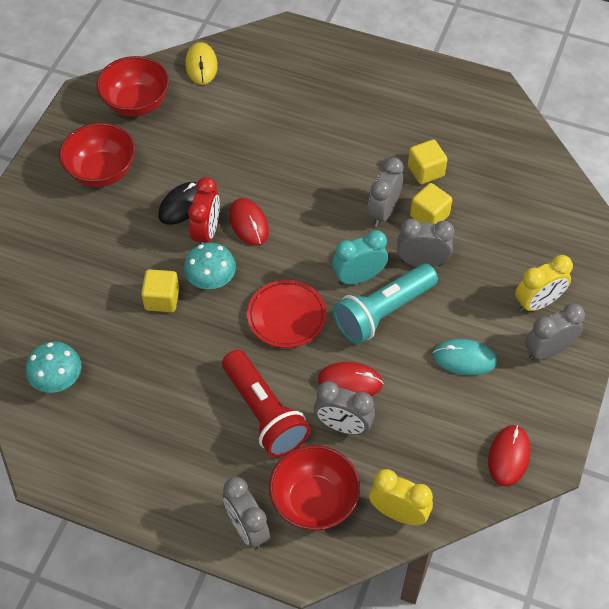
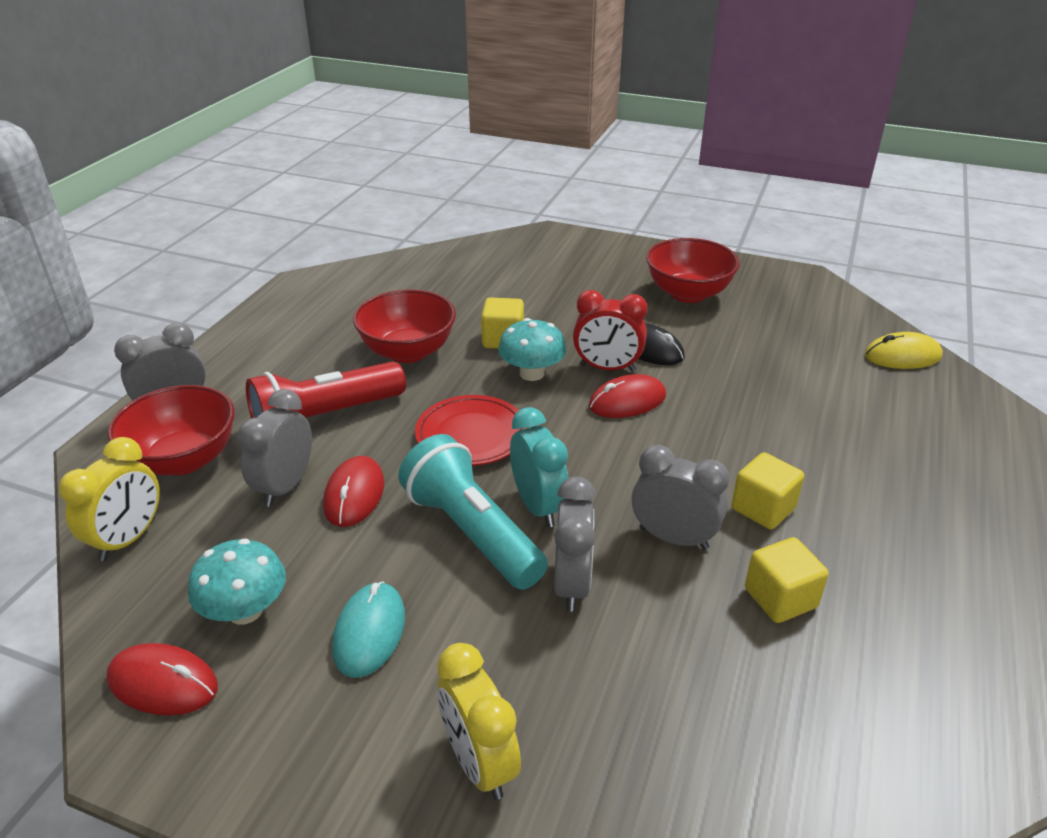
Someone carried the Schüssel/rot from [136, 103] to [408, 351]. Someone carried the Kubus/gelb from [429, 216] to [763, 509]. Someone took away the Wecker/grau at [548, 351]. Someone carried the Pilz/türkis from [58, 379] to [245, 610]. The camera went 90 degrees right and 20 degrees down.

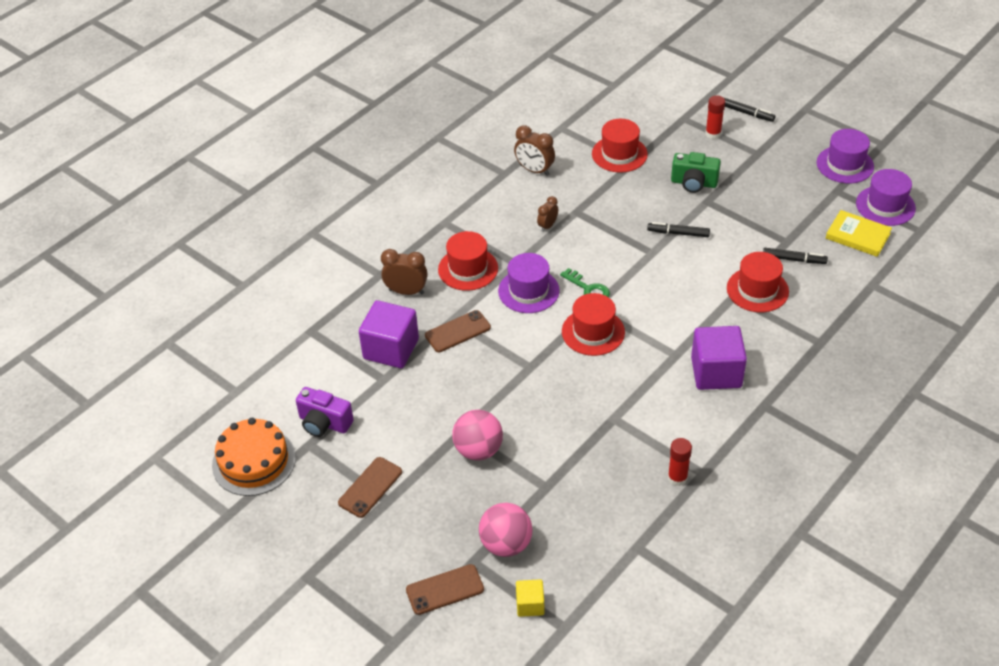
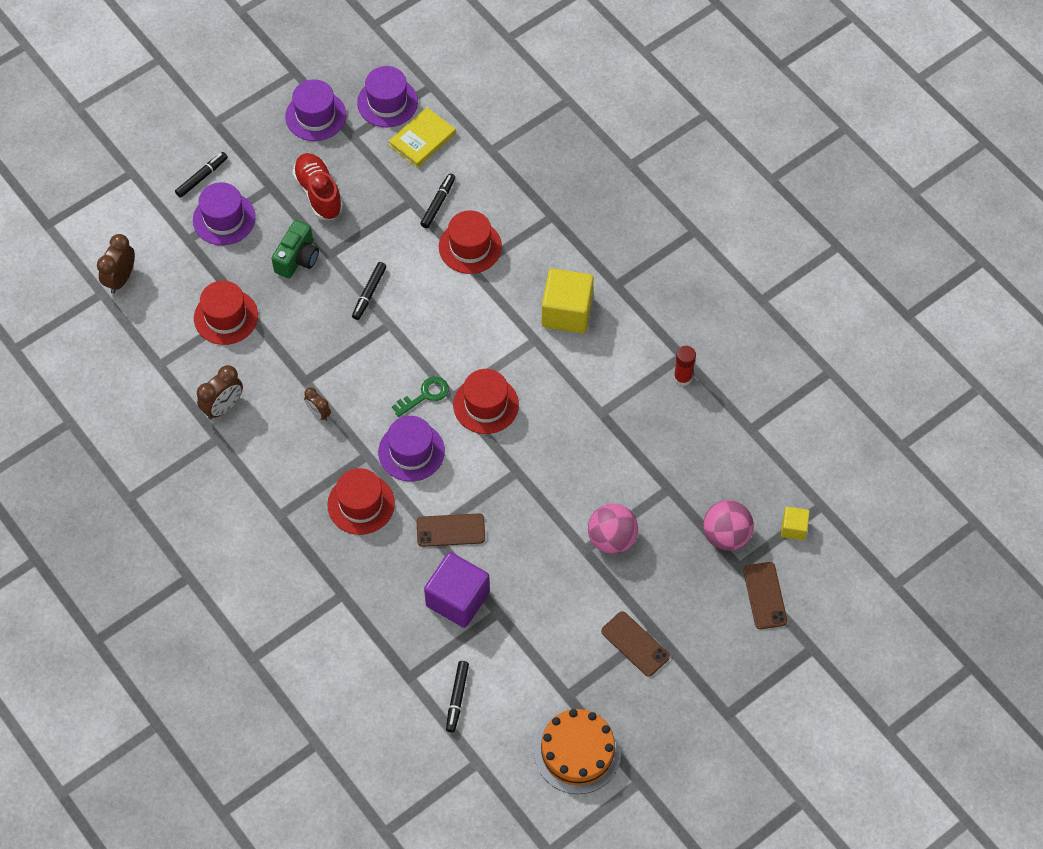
Someone swapped the Klebestift/rot at [713, 133] for the Hut/lila at [224, 219]. Someone carried the Wecker/braun from [406, 291] to [121, 279]. Someone rotated the Handy/braun at [458, 331] by 75 degrees counterclockwise. Someone repainted the Kubus/lila at [716, 372], which became the Kubus/gelb at [567, 312]. Someone took away the Kamera/lila at [324, 423]. Someone put down the Schuh/rot at [319, 193]. Someone put down the Filzstift/schwarz at [457, 698]. The camera went 80 degrees left and 15 degrees up.

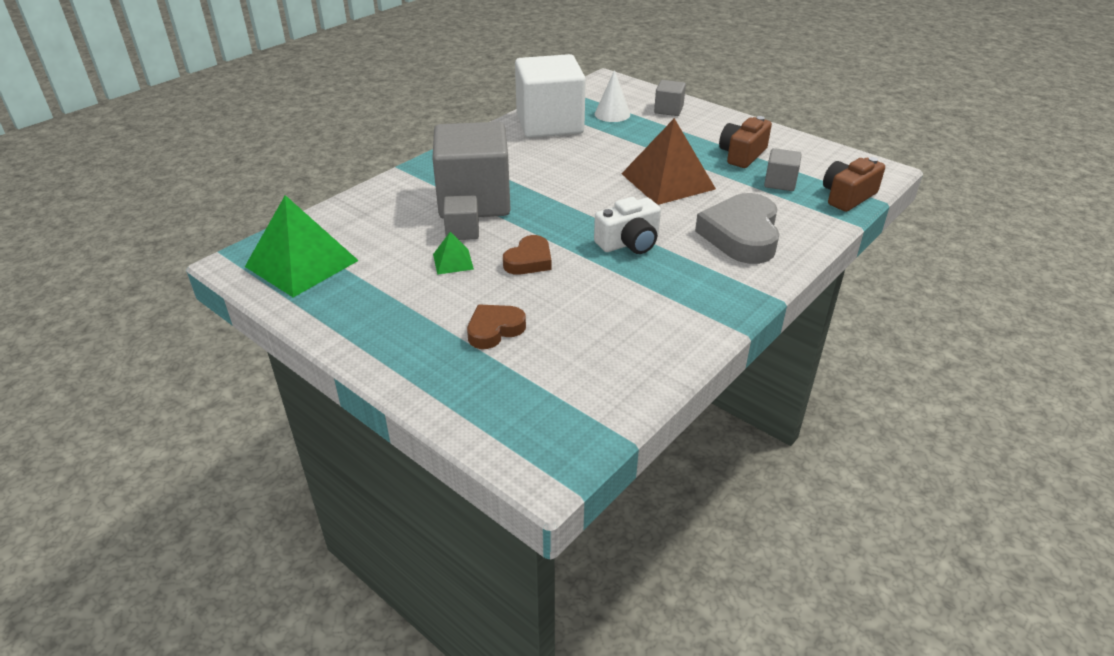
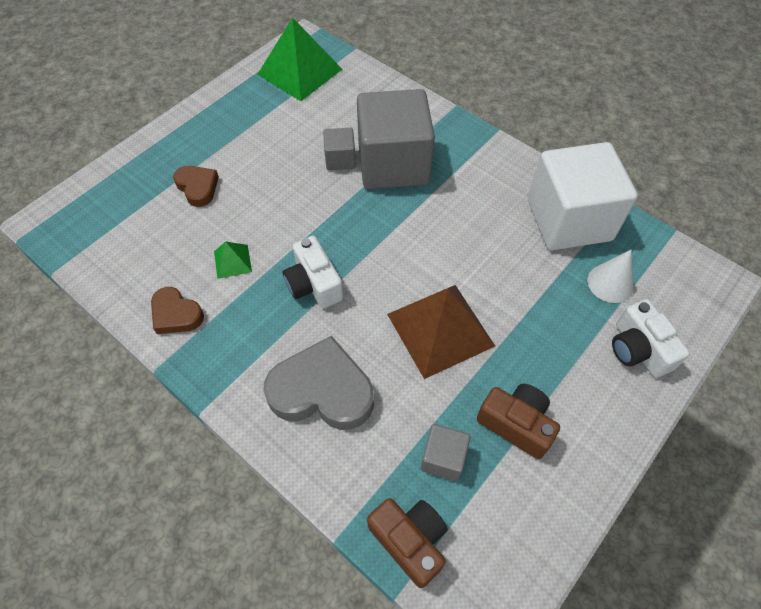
Someone swapped the Kubus/grau at [668, 110] for the Kamera/weiß at [638, 349]. Someone carried the Pyramide/grün from [453, 261] to [232, 261]. Someone carried the Herz/braun from [529, 260] to [176, 314]. The camera went 90 degrees right and 20 degrees up.

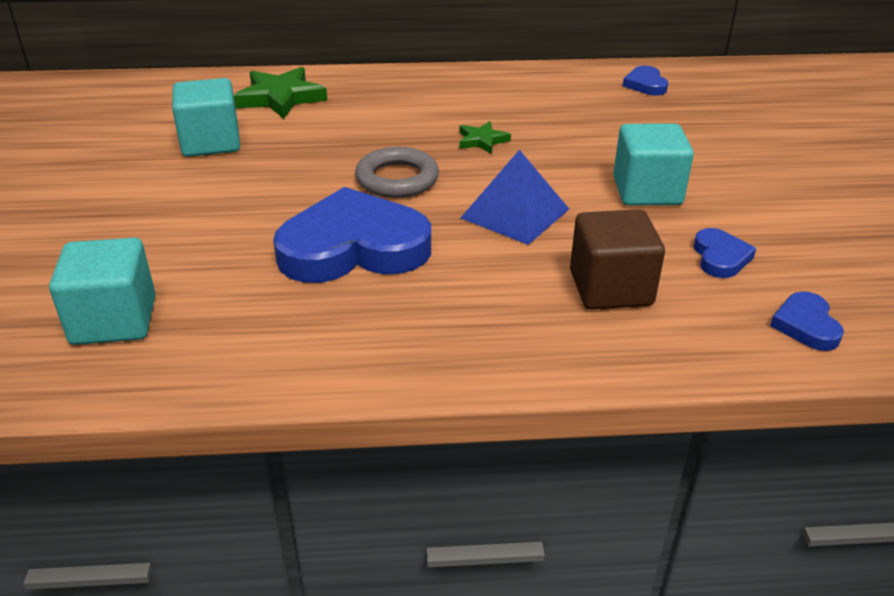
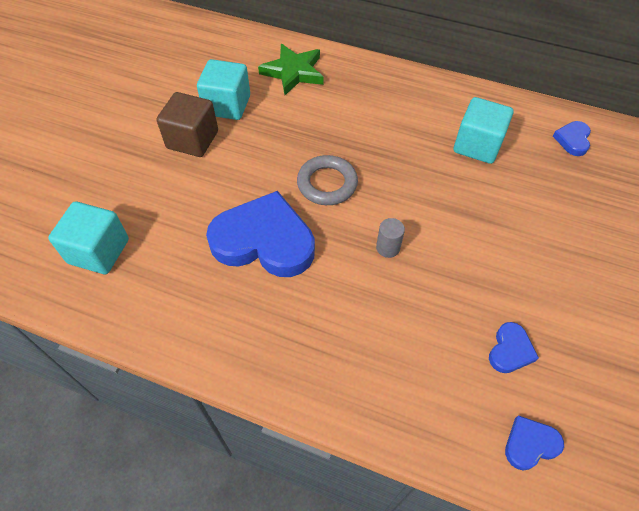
Someone took away the Stern/grün at [482, 140]. Someone carried the Kubus/türkis from [647, 191] to [477, 145]. Someone swapped the Pyramide/blau at [515, 213] for the Vollzylinder/grau at [388, 247]. Someone carried the Kubus/braun from [610, 288] to [192, 140]. Someone rotated the Herz/blau at [806, 325] by 45 degrees clockwise. The camera went 25 degrees right and 20 degrees up.

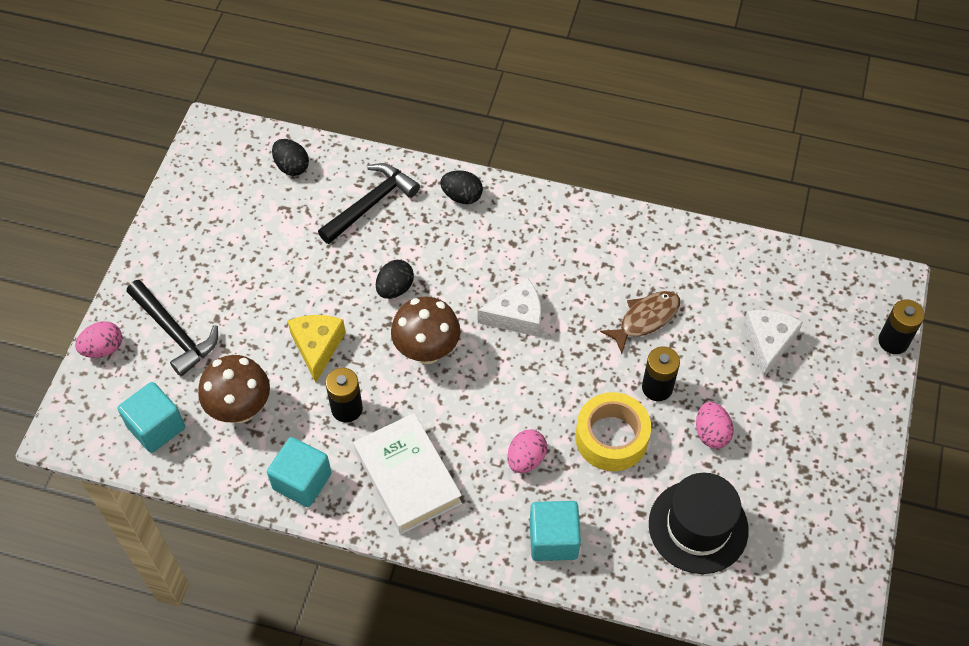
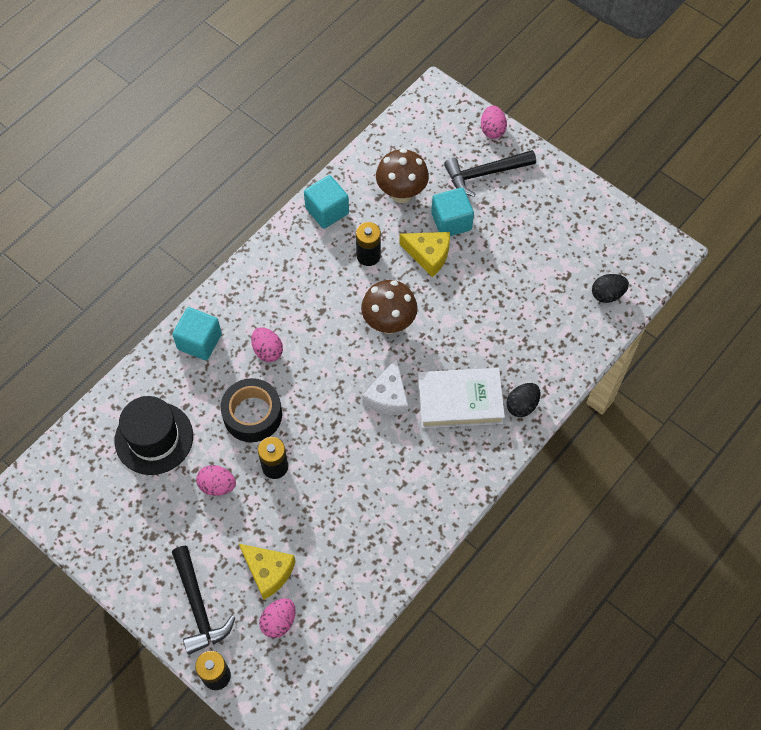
Someone carried the Hammer/schwarz from [371, 204] to [198, 606]. Someone took away the Ei/schwarz at [395, 288]. Someone took away the Fisch/braun at [645, 319]. Someone repainted the Käse/weiß at [768, 343], which became the Käse/gelb at [268, 572]. Someone carried the Kubus/türkis from [156, 427] to [451, 222]. Someone repainted the Klebeband/gelb at [611, 437], which became the Klebeband/schwarz at [252, 414]. Someone carried the Buch/weiß from [408, 477] to [460, 401]. Someone put down the Ei/rosa at [279, 621]. The camera went 115 degrees right and 5 degrees up.

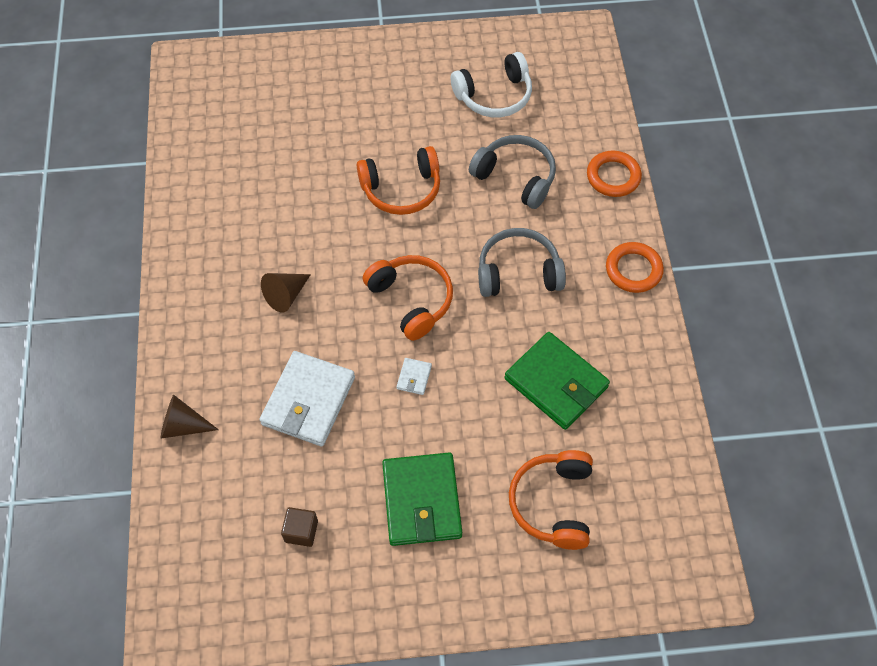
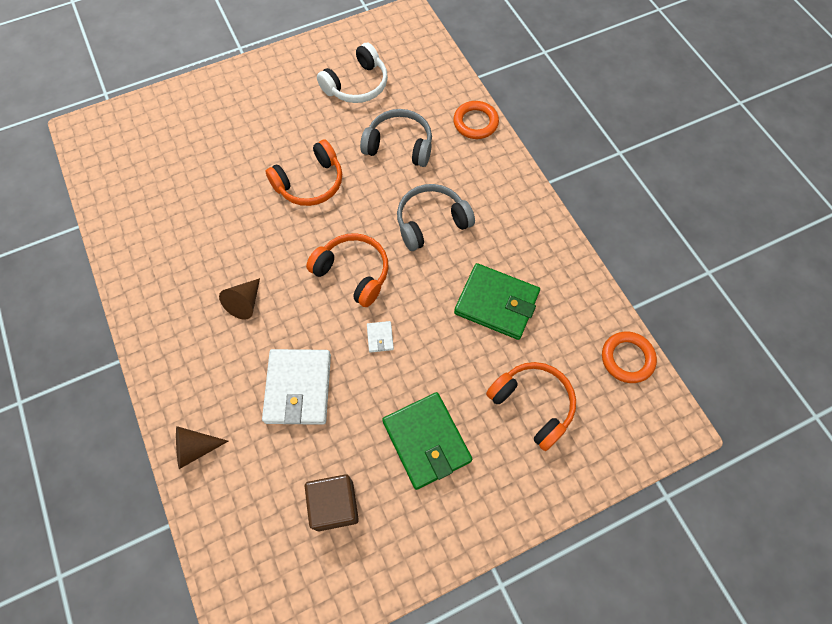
Someone carried the Ring/orange from [633, 270] to [627, 358]. Someone rotated the Kopfhörer/orange at [553, 503] by 150 degrees clockwise. Someone scaled the Kubus/braun at [301, 531] by 1.65. The camera went 20 degrees left and 5 degrees up.

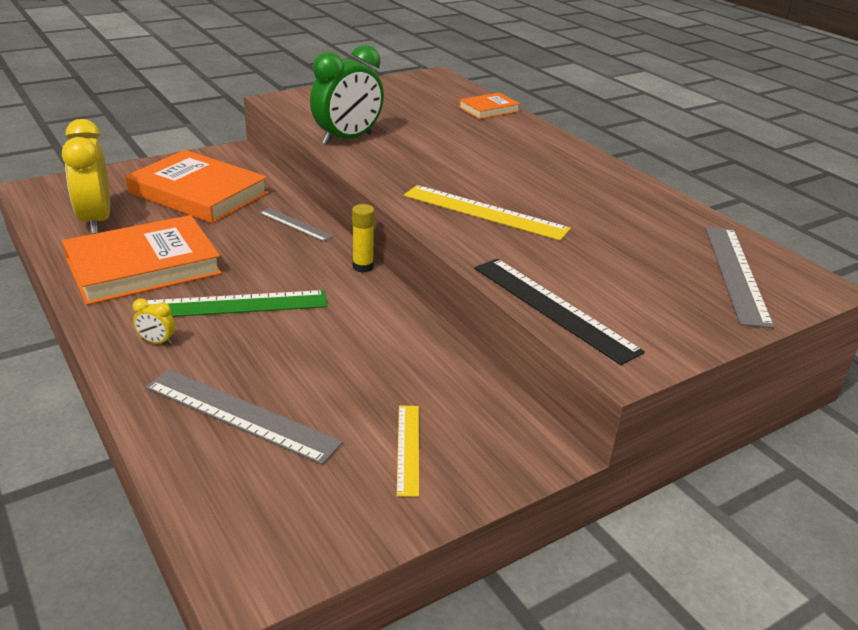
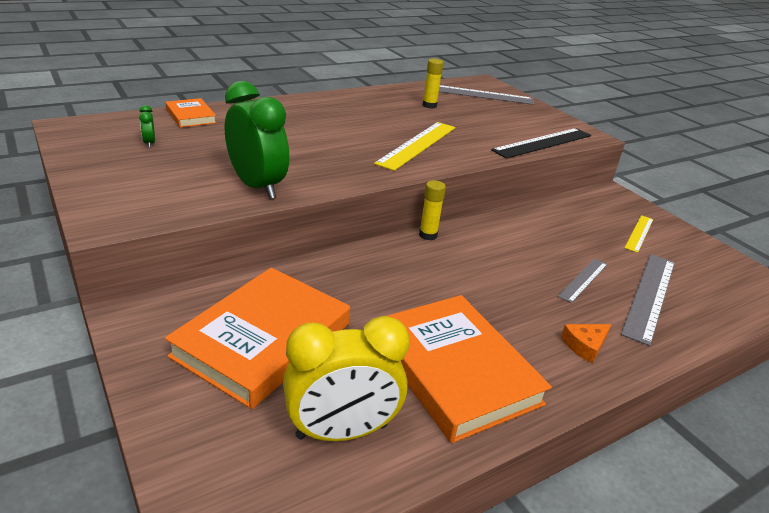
Someone carried the Lineal/grau from [295, 224] to [583, 280]. Someone took away the Lineal/grün at [234, 305]. Someone swapped the Wecker/gelb at [157, 342] for the Käse/orange at [585, 346]. Someone rotated the Lineal/gelb at [408, 448] by 60 degrees counterclockwise. Someone put down the Klebestift/gelb at [429, 105]. Someone put down the Wecker/grün at [149, 143]. The camera went 90 degrees left and 0 degrees up.

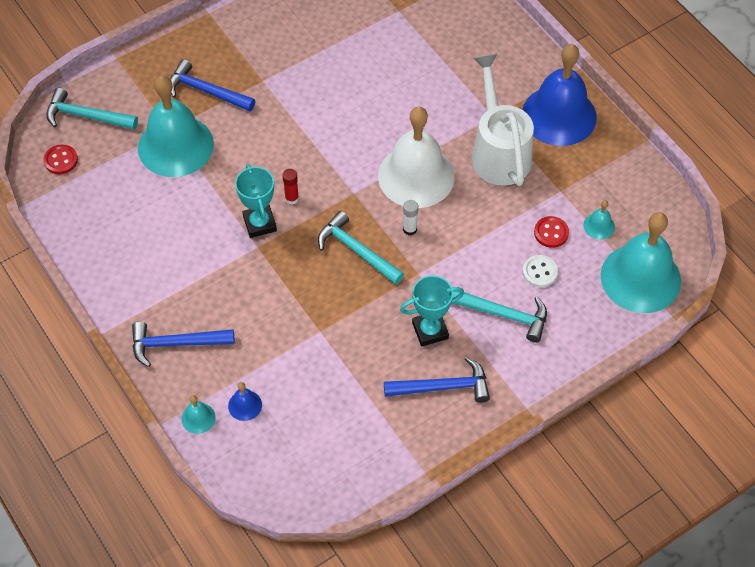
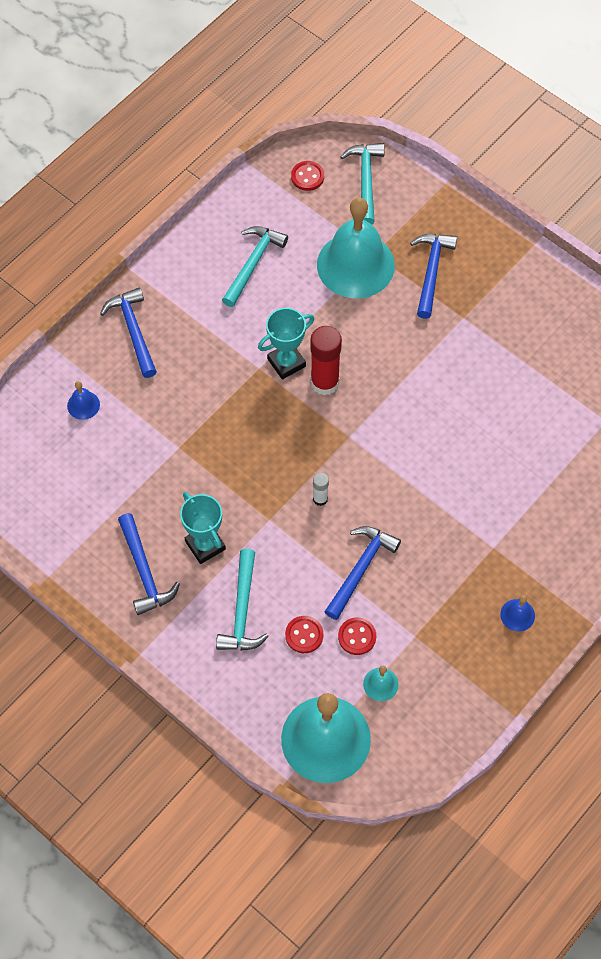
Someone scaled the Glocke/blau at [559, 115] by 0.40. Someone took away the Gießkanne/weiß at [499, 151]. Someone took away the Glocke/weiß at [416, 176]. Someone scaled the Klebestift/rot at [292, 198] by 1.97. Someone carried the Hammer/türkis from [356, 250] to [253, 263]. Someone repainted the Knopf/weiß at [540, 272], which became the Knopf/rot at [304, 635]. Someone took away the Glocke/türkis at [198, 418]. Someone put down the Hammer/blau at [361, 569]. The camera went 75 degrees right and 5 degrees up.

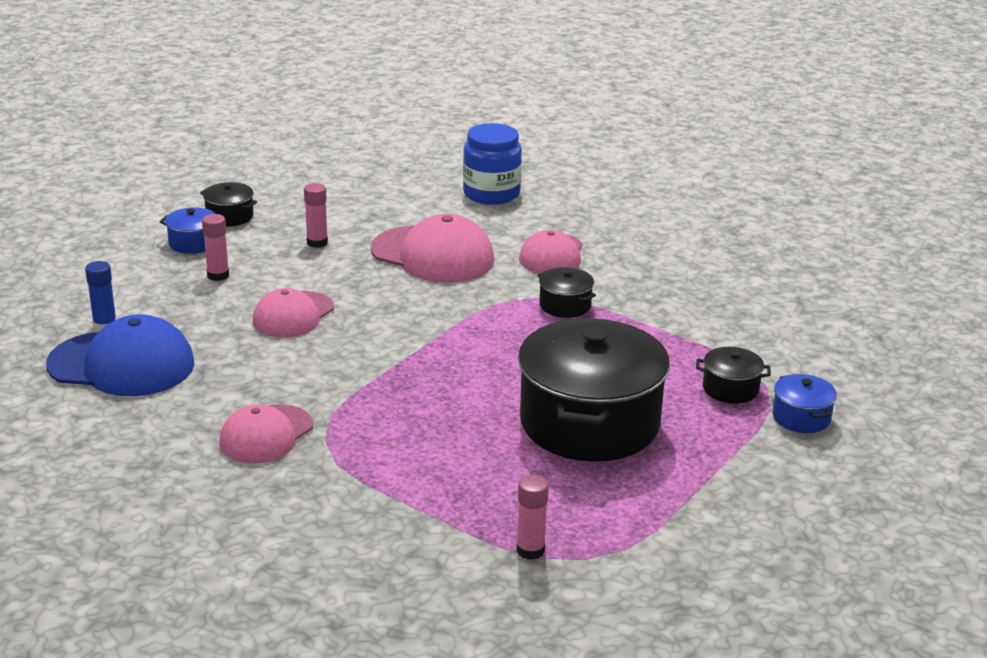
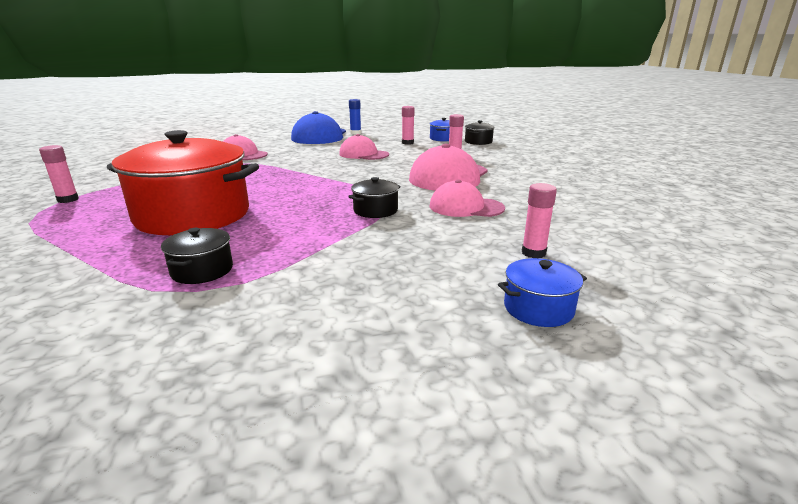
Someone took away the Einmachglas/blau at [491, 194]. Someone repainted the Kochtopf/schwarz at [589, 423], which became the Kochtopf/rot at [193, 215]. Someone carried the Kochtopf/blau from [801, 417] to [538, 308]. Someone put down the Klebestift/rosa at [533, 253]. The camera went 90 degrees right and 5 degrees down.

